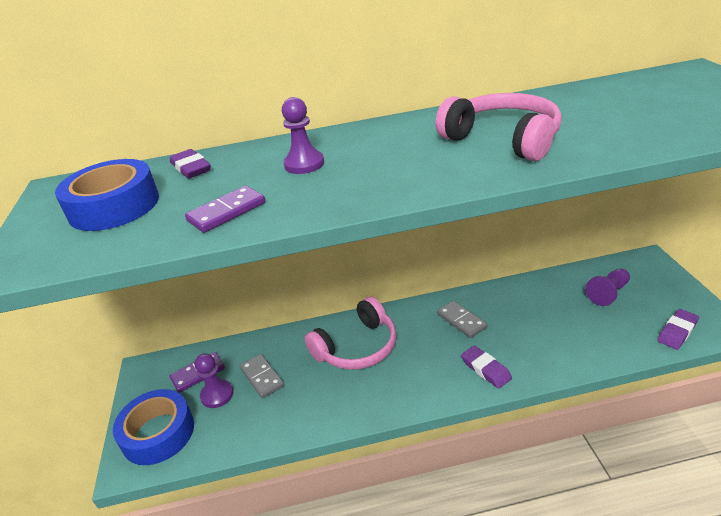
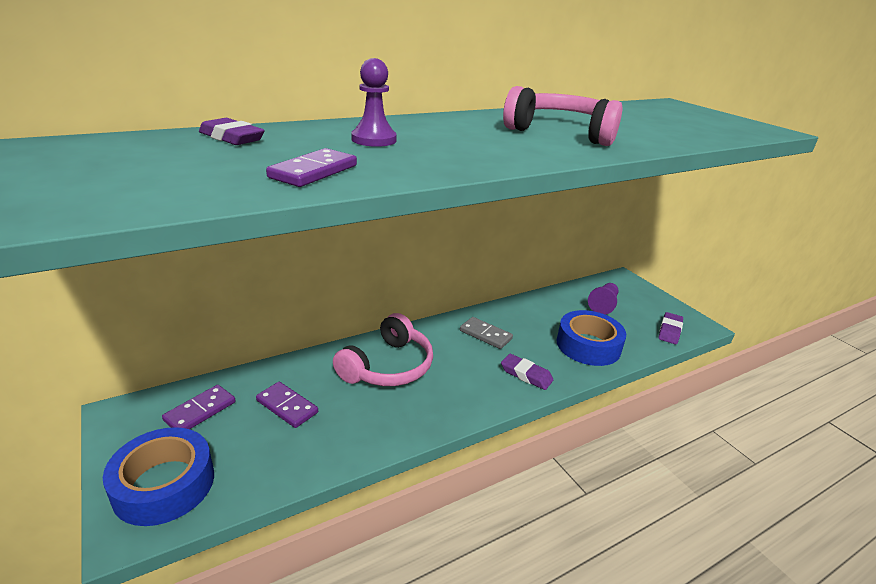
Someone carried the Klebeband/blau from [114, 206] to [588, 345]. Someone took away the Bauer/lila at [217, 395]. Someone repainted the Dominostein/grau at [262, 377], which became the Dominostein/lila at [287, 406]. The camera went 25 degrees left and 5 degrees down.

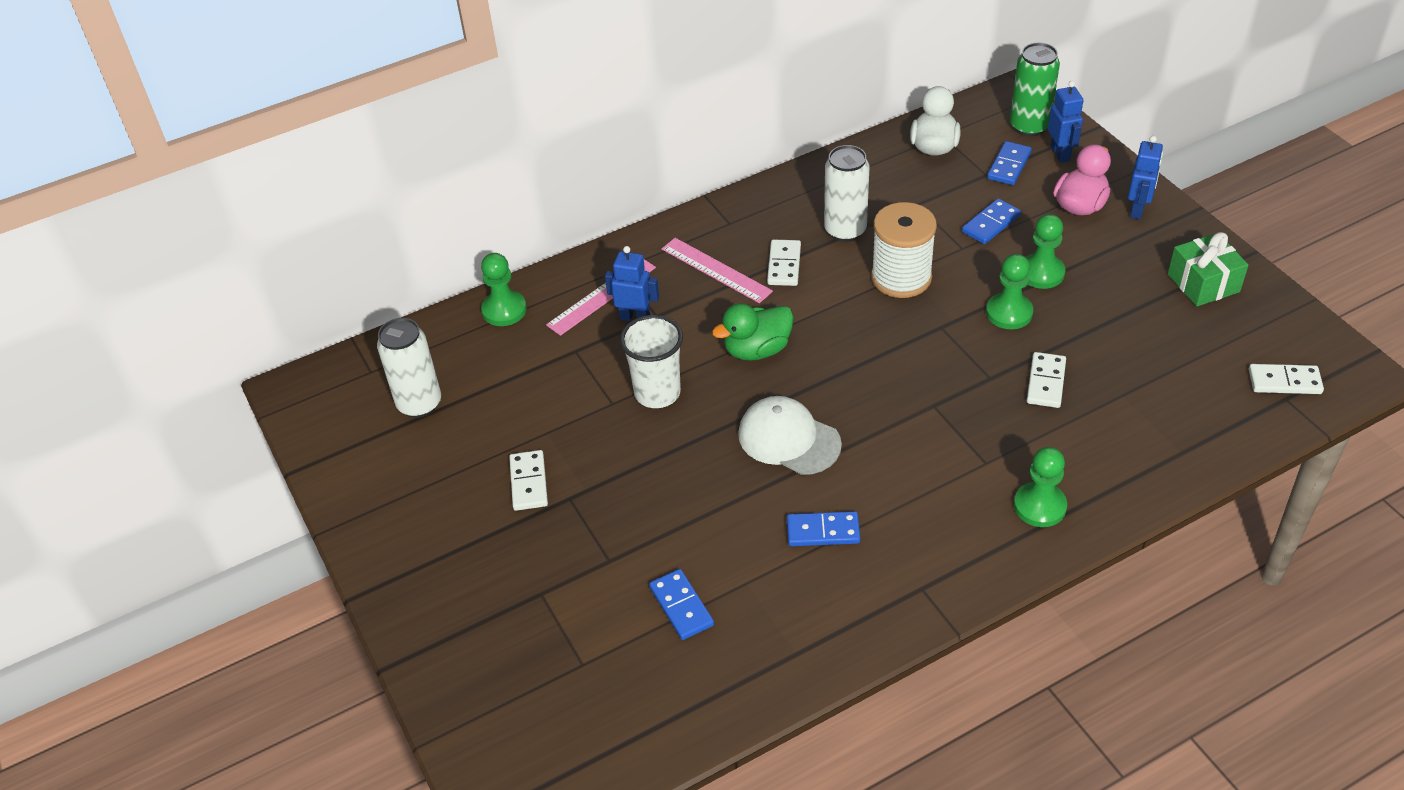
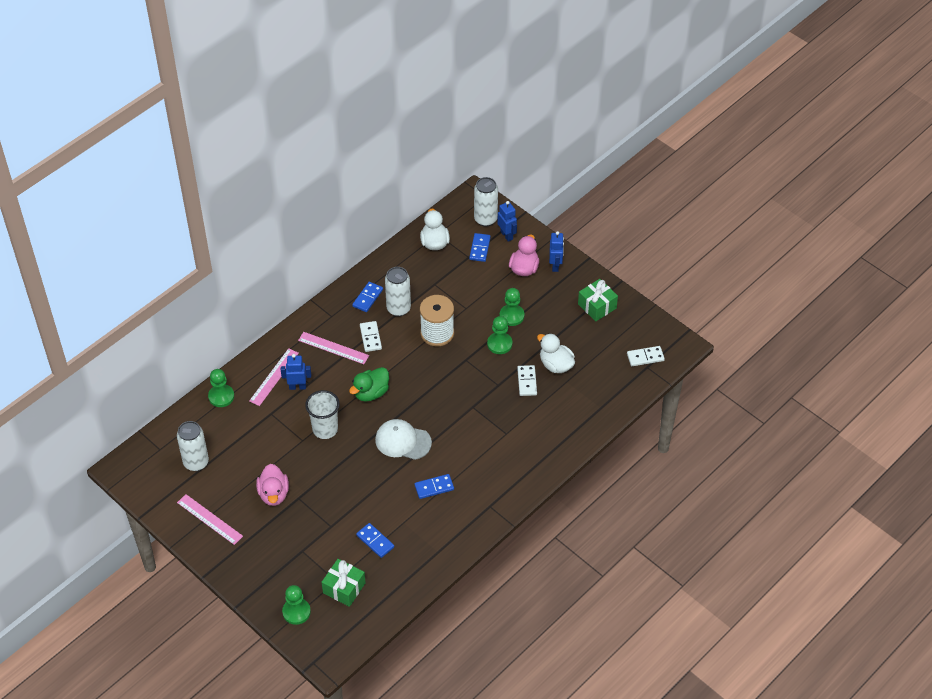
Someone repainted the Dose/grün at [1029, 126], which became the Dose/weiß at [485, 219]. Someone carried the Dominostein/blau from [990, 224] to [367, 298]. Someone carried the Bauer/grün from [1039, 506] to [296, 612]. Someone swapped the Dominostein/weiß at [528, 482] for the Ente/rosa at [274, 494]. Someone put down the Ente/weiß at [556, 365]. Someone put down the Lineal/rosa at [209, 519]. Someone put down the Geschenk/grün at [344, 588]. The camera went 20 degrees left and 5 degrees up.

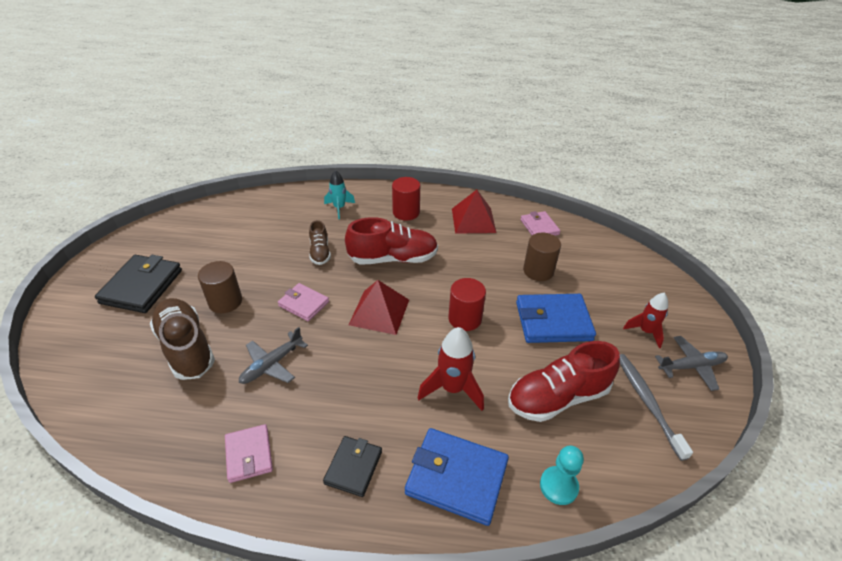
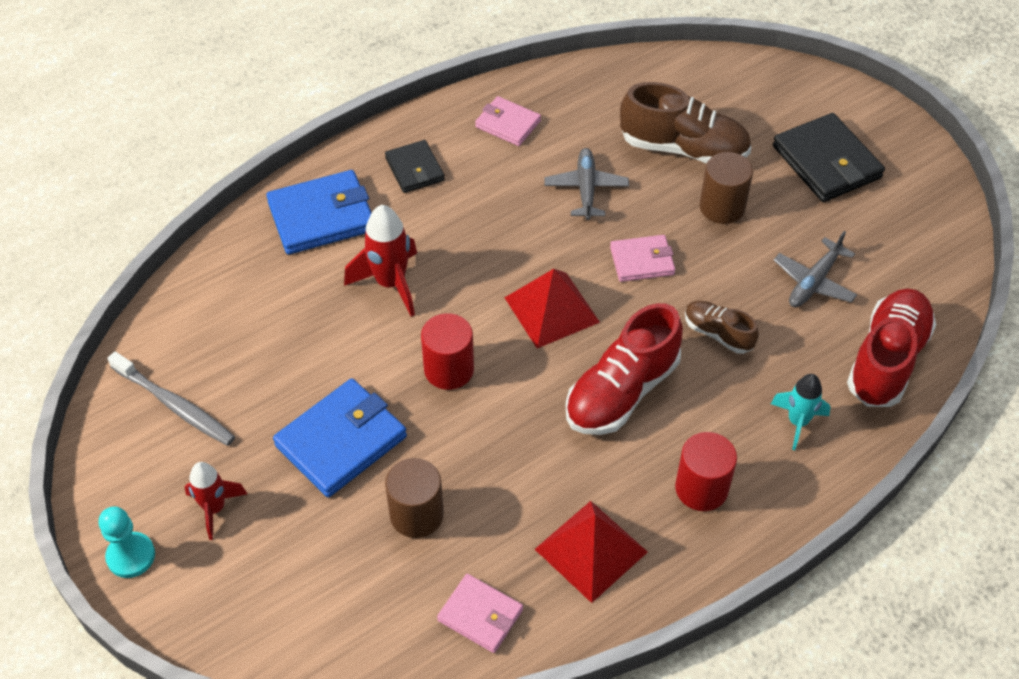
Someone carried the Flugzeug/grau from [691, 366] to [814, 281]. Someone carried the Schuh/rot from [558, 397] to [887, 360]. Someone carried the Bauer/türkis from [558, 486] to [131, 556]. The camera went 140 degrees right and 10 degrees up.

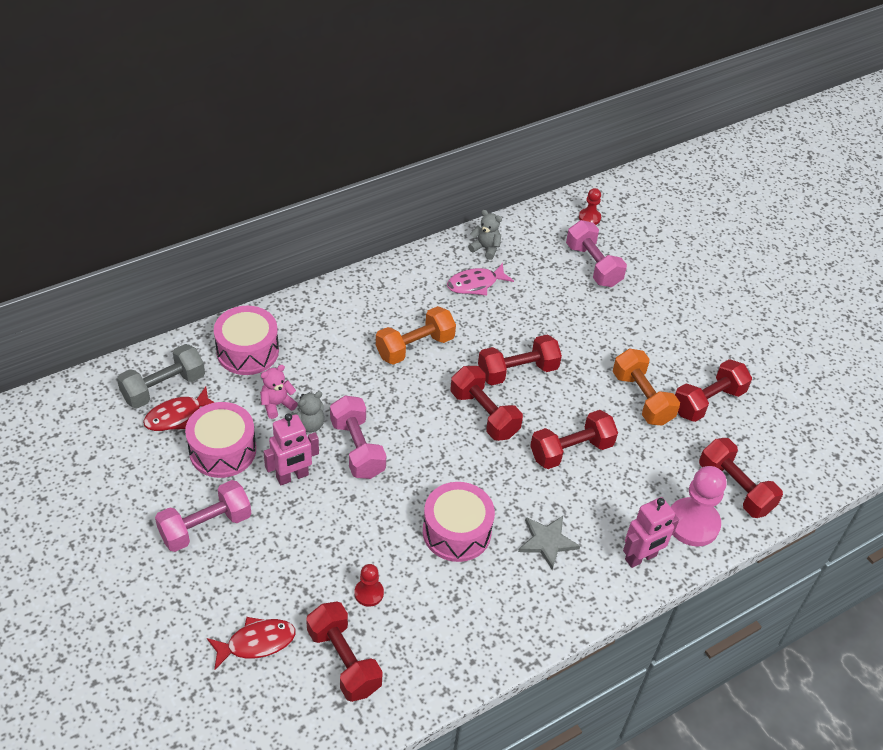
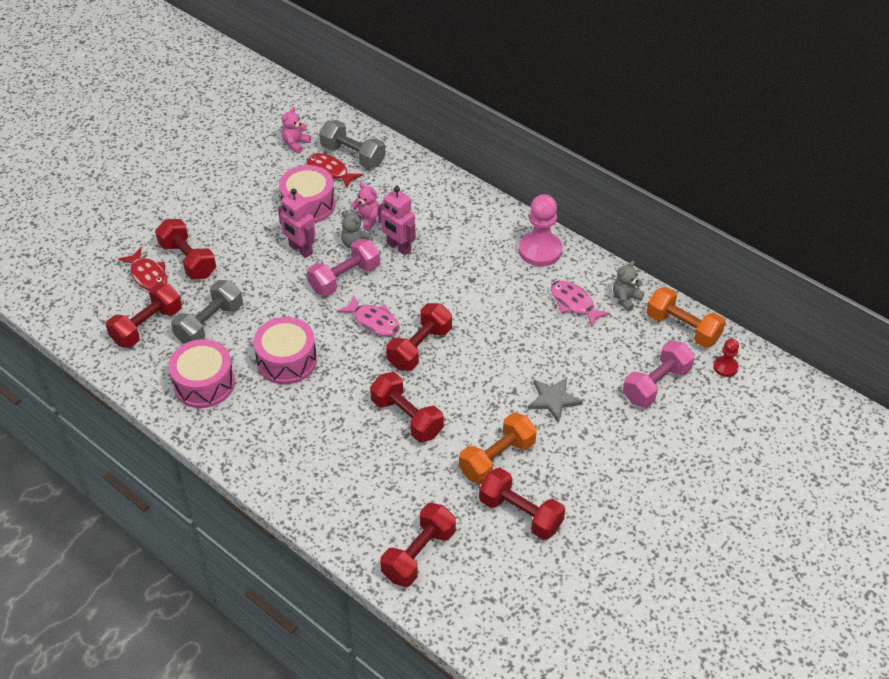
Someone rotated the Teddybär/grau at [485, 248] by 150 degrees counterclockwise. Someone carried the Trommel/rosa from [247, 351] to [204, 384]. Someone carried the Hantel/orange from [415, 347] to [683, 328]. Someone carried the Hantel/rot from [517, 371] to [188, 260]. Someone carried the Bauer/rosa from [693, 523] to [540, 250]. Someone took away the Hantel/rosa at [205, 527]. Someone carried the Roboter/rosa from [641, 558] to [398, 247]. Someone carried the Stern/grau from [547, 542] to [553, 400]. Someone swapped the Bauer/rot at [369, 593] for the Hantel/grau at [209, 323]. Someone put down the Teddybär/rosa at [295, 144]. Someone put down the Fisch/rosa at [374, 321]. The camera went 75 degrees right and 0 degrees up.

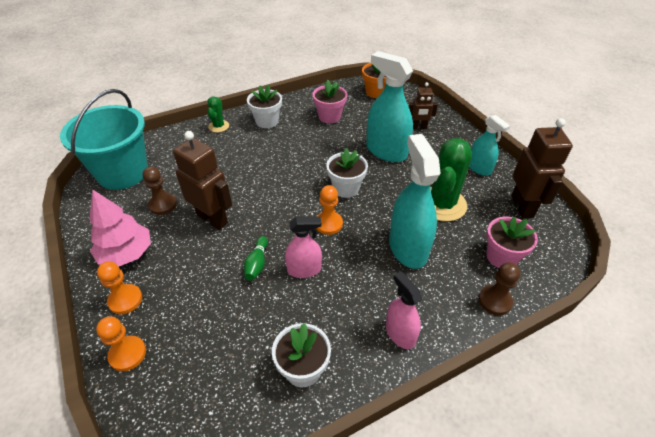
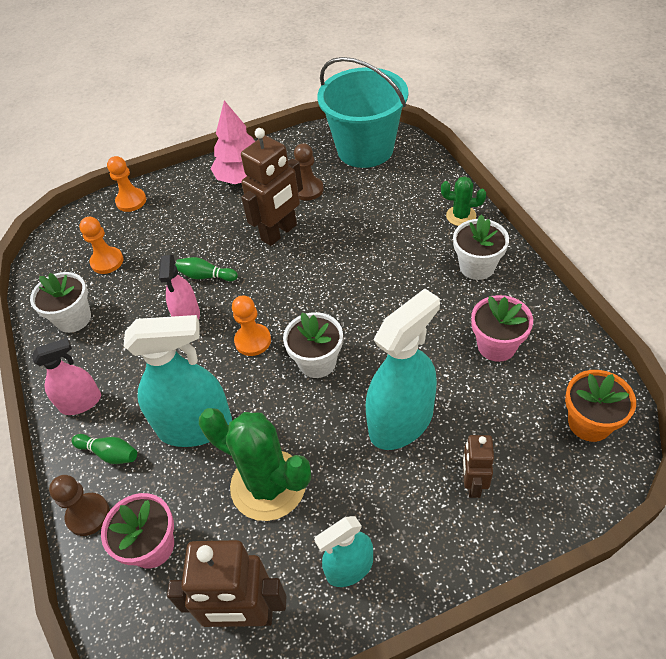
Someone carried the Bauer/orange from [125, 300] to [107, 261]. Someone put down the Bowlingkegel/grün at [109, 453]. The camera went 100 degrees right and 5 degrees up.

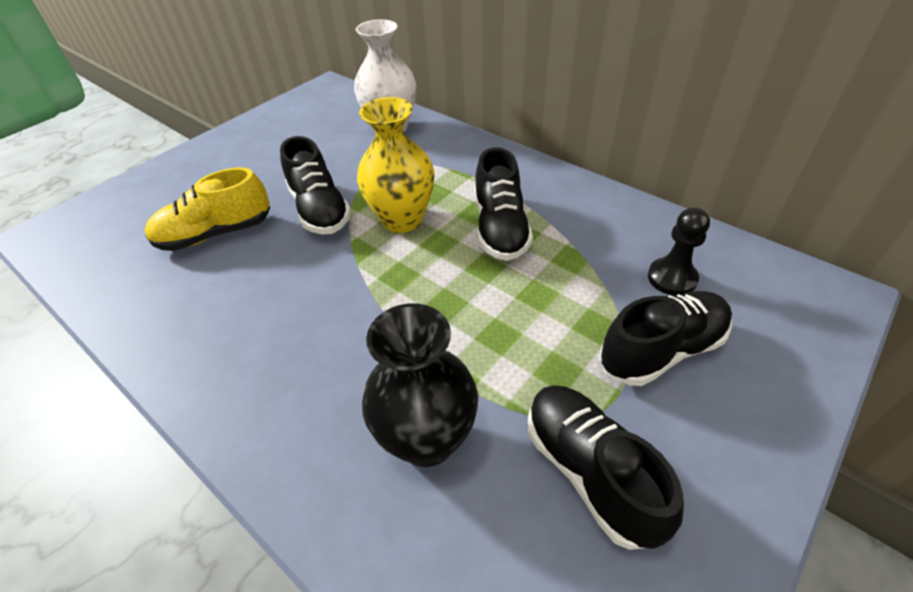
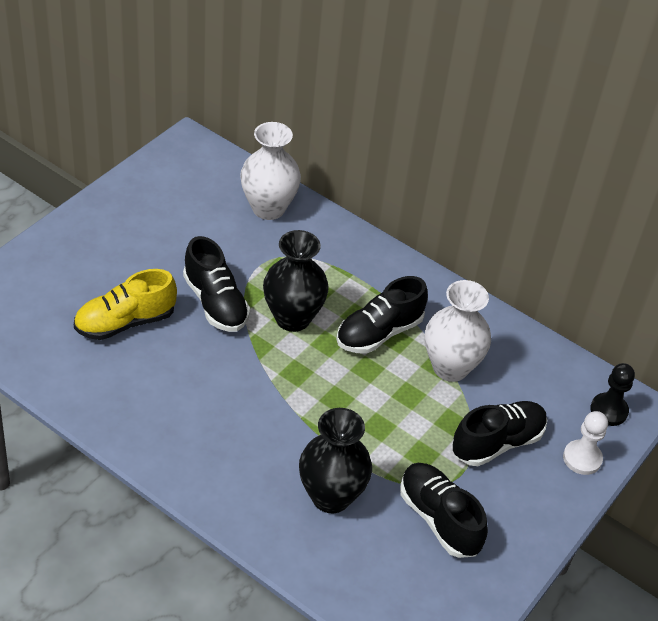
Someone repainted the Vase/gelb at [402, 219], which became the Vase/schwarz at [292, 318]. Someone rotated the Schuh/schwarz at [500, 228] by 60 degrees clockwise. Someone carried the Bauer/schwarz from [672, 278] to [608, 410]. Someone put down the Vase/weiß at [450, 367]. Someone put down the Bauer/weiß at [582, 458]. The camera went 10 degrees left and 0 degrees up.

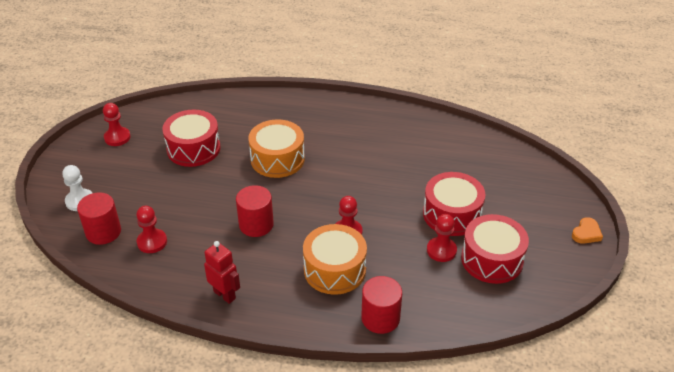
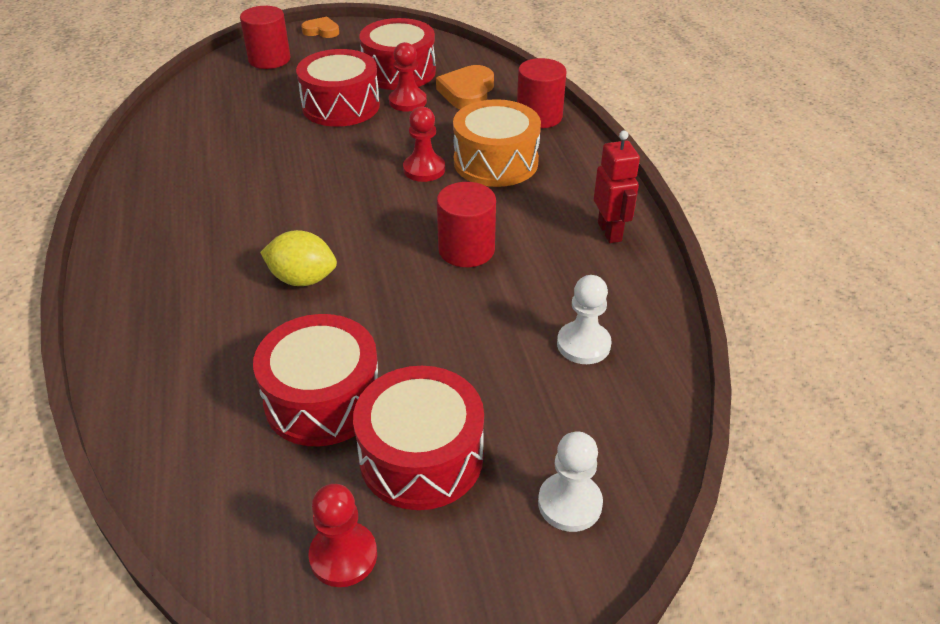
Someone swapped the Trommel/orange at [277, 159] for the Zitrone/gelb at [303, 279]. Someone carried the Vollzylinder/rot from [103, 232] to [269, 59]. Someone repainted the Bauer/rot at [152, 242], which became the Bauer/weiß at [583, 344]. Someone rotated the Roboter/rot at [225, 295] by 150 degrees clockwise. Someone put down the Herz/orange at [467, 92]. Someone put down the Trommel/rot at [421, 456]. The camera went 115 degrees left and 0 degrees up.

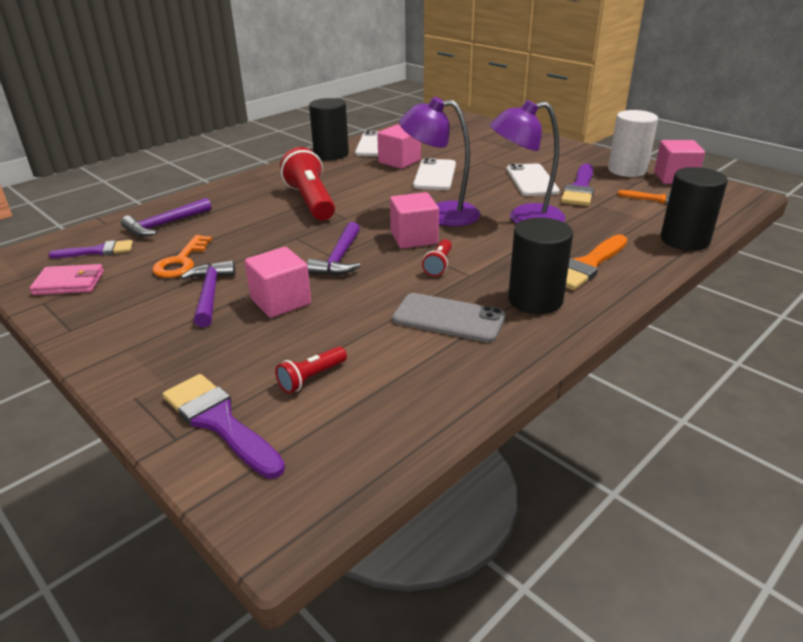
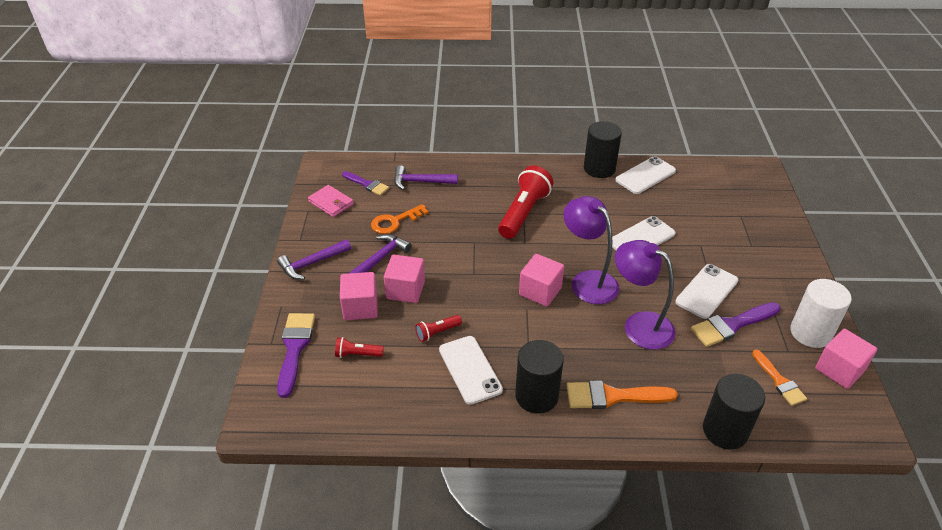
Someone carried the Kubus/rosa from [399, 161] to [360, 307]. Someone carried the Hammer/lila from [339, 258] to [312, 263]. Someone carried the Taschenlampe/rot from [439, 265] to [437, 332]. Someone repainted the Handy/grau at [448, 318], which became the Handy/weiß at [470, 369]. The camera went 45 degrees right and 10 degrees up.

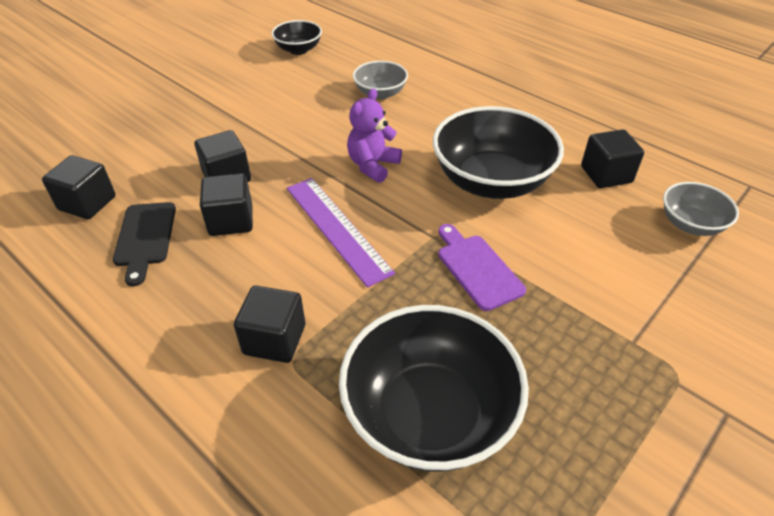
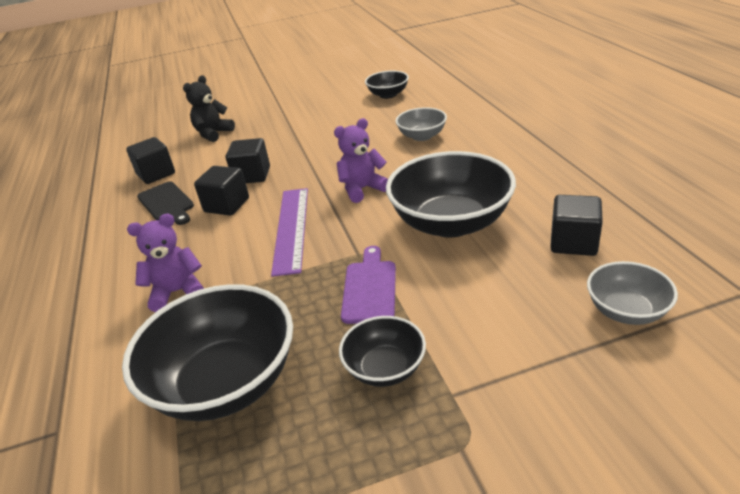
Someone rotated the Schneidebrett/schwarz at [145, 237] by 60 degrees counterclockwise. Someone swapped the Kubus/schwarz at [274, 339] for the Teddybär/lila at [177, 292]. Someone put down the Teddybär/schwarz at [213, 134]. Someone put down the Schüssel/schwarz at [385, 368]. The camera went 35 degrees right and 10 degrees down.

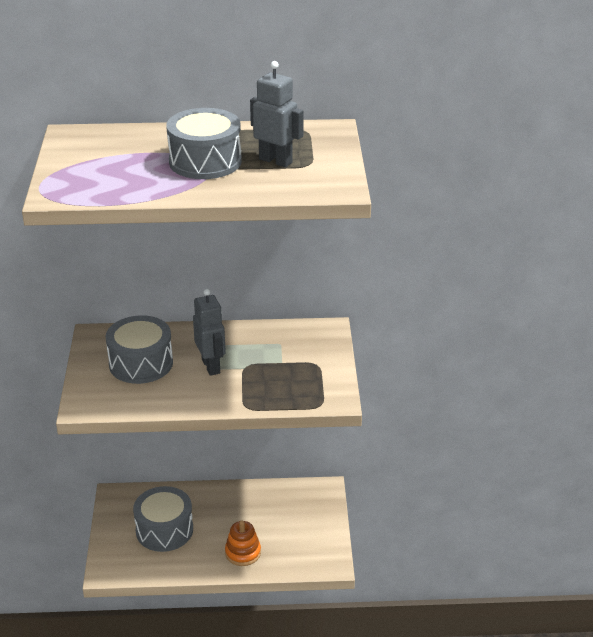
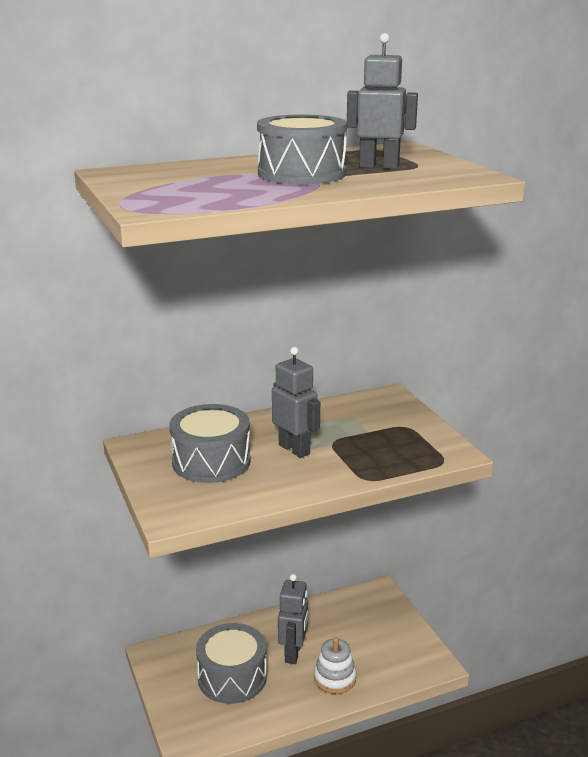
Someone repainted the Stapelspielzeug/orange at [243, 553], which became the Stapelspielzeug/weiß at [334, 678]. Someone put down the Roboter/grau at [293, 653]. The camera went 20 degrees left and 10 degrees down.

